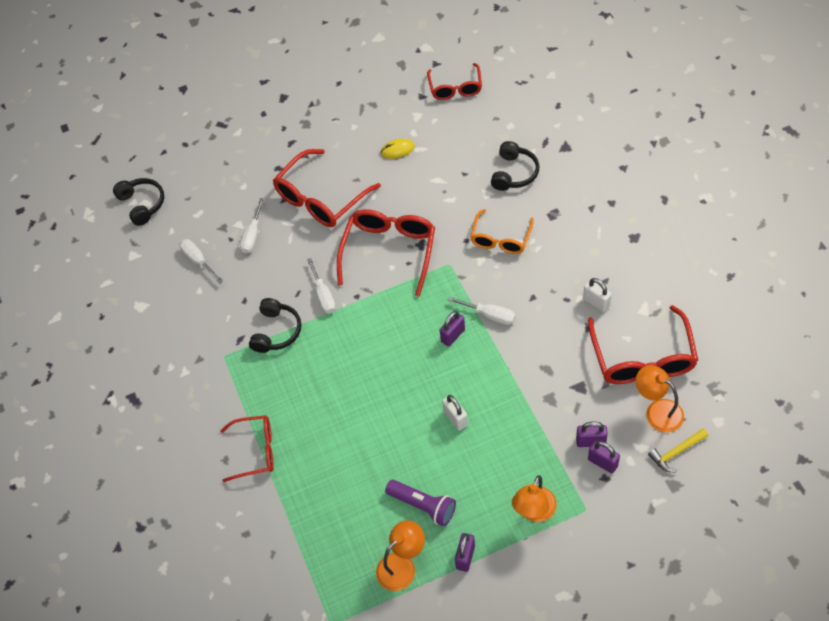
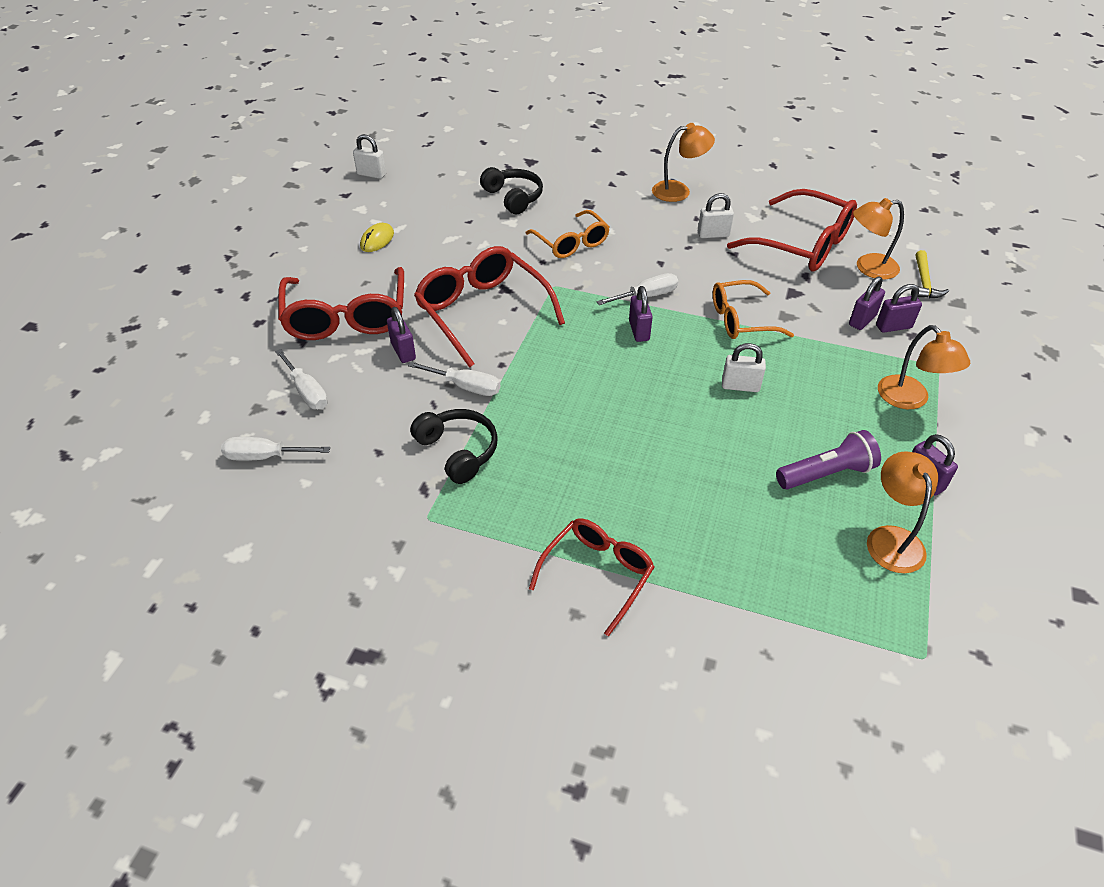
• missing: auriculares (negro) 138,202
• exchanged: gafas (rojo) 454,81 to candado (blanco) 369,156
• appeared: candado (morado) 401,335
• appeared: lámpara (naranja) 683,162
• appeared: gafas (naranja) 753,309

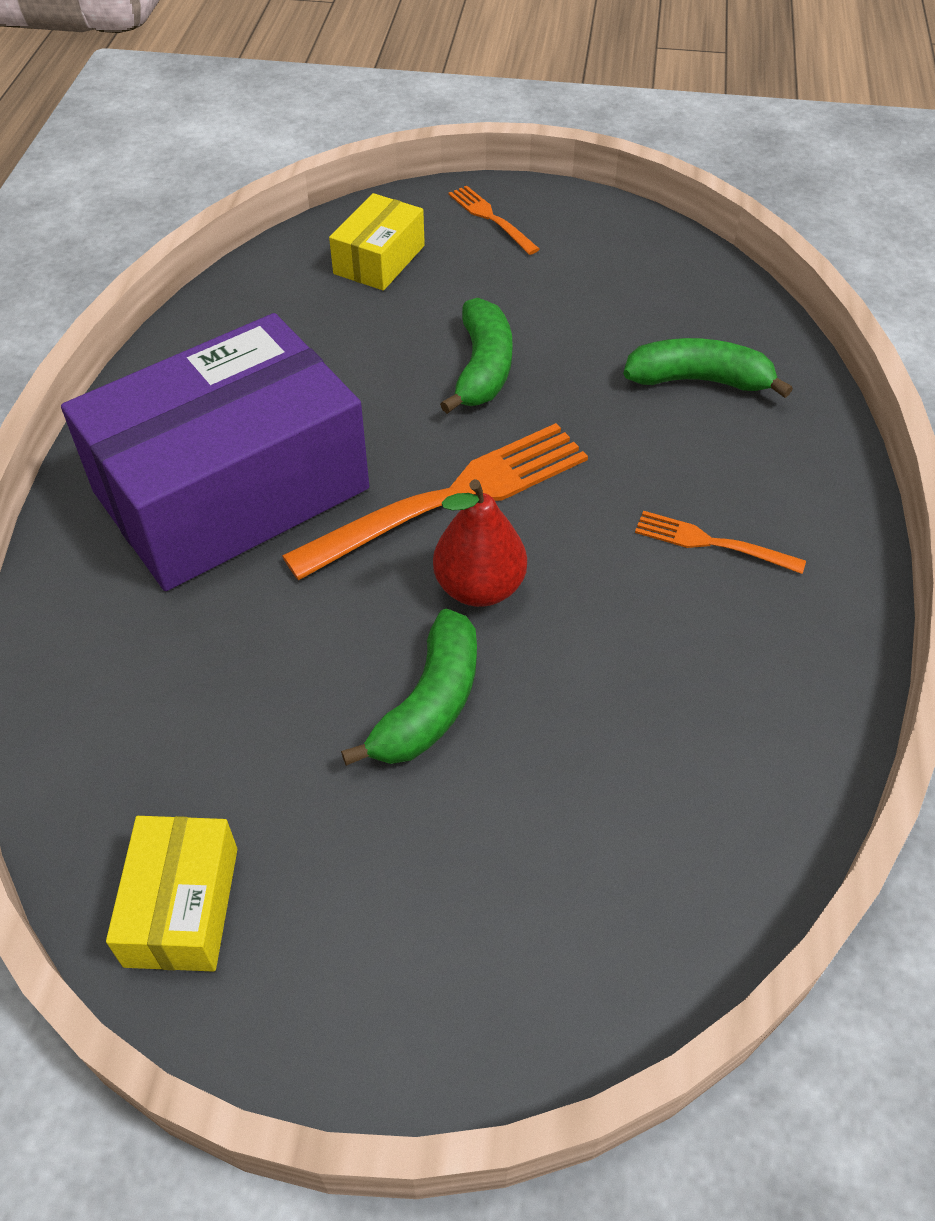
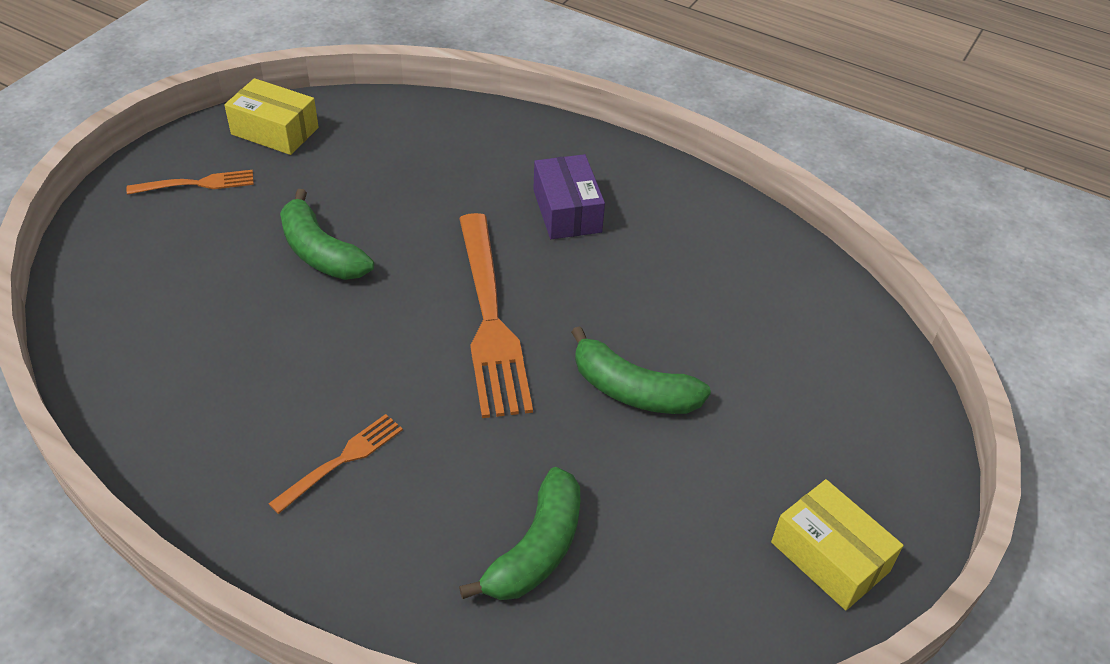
• size: caja (morado) 215,452 = 569,196 x0.44
• relocated: caja (amarillo) 377,242 to 837,544
• missing: pera (rojo) 480,543
• relocated: tenedor (naranja) 494,220 to 190,182

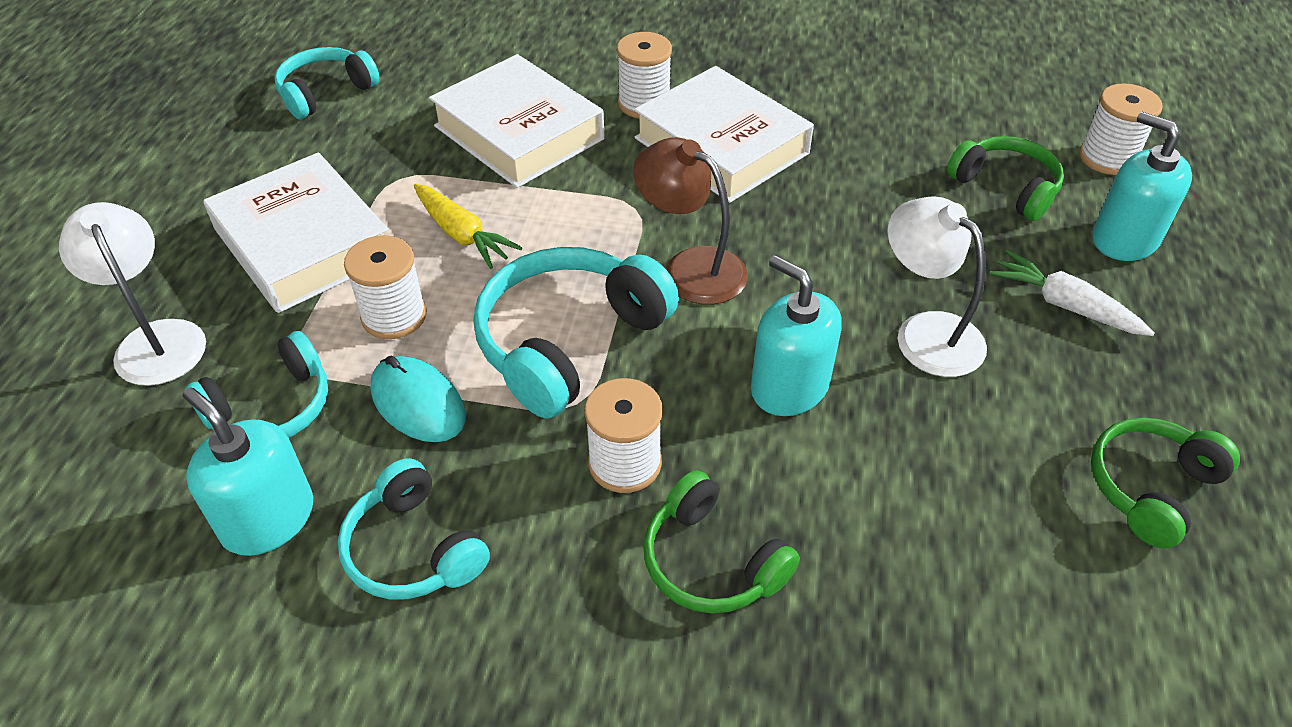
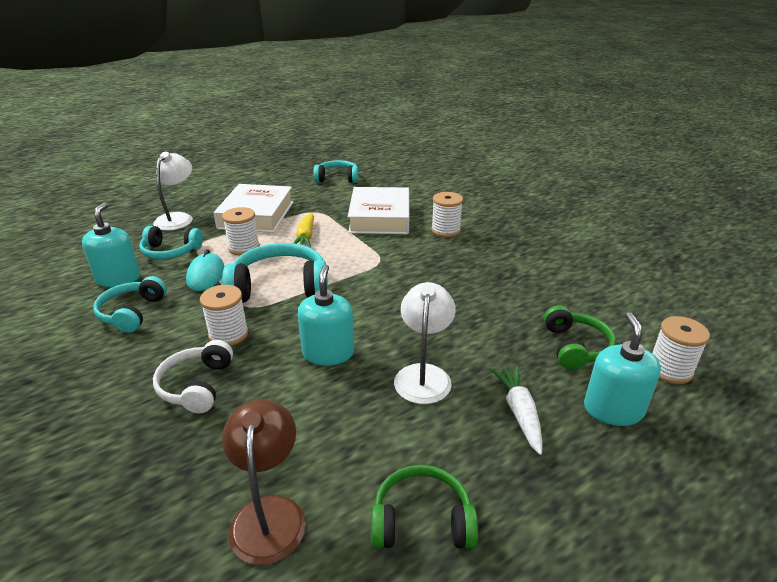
• relocated: lámpara (marrón) 690,221 to 264,482
• missing: libro (blanco) 724,134
• colour: auriculares (verde) 721,542 to auriculares (blanco) 193,376

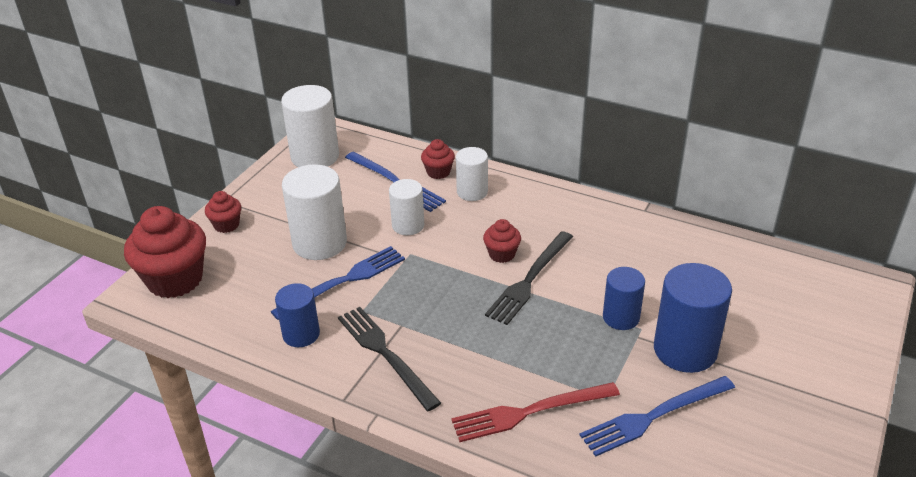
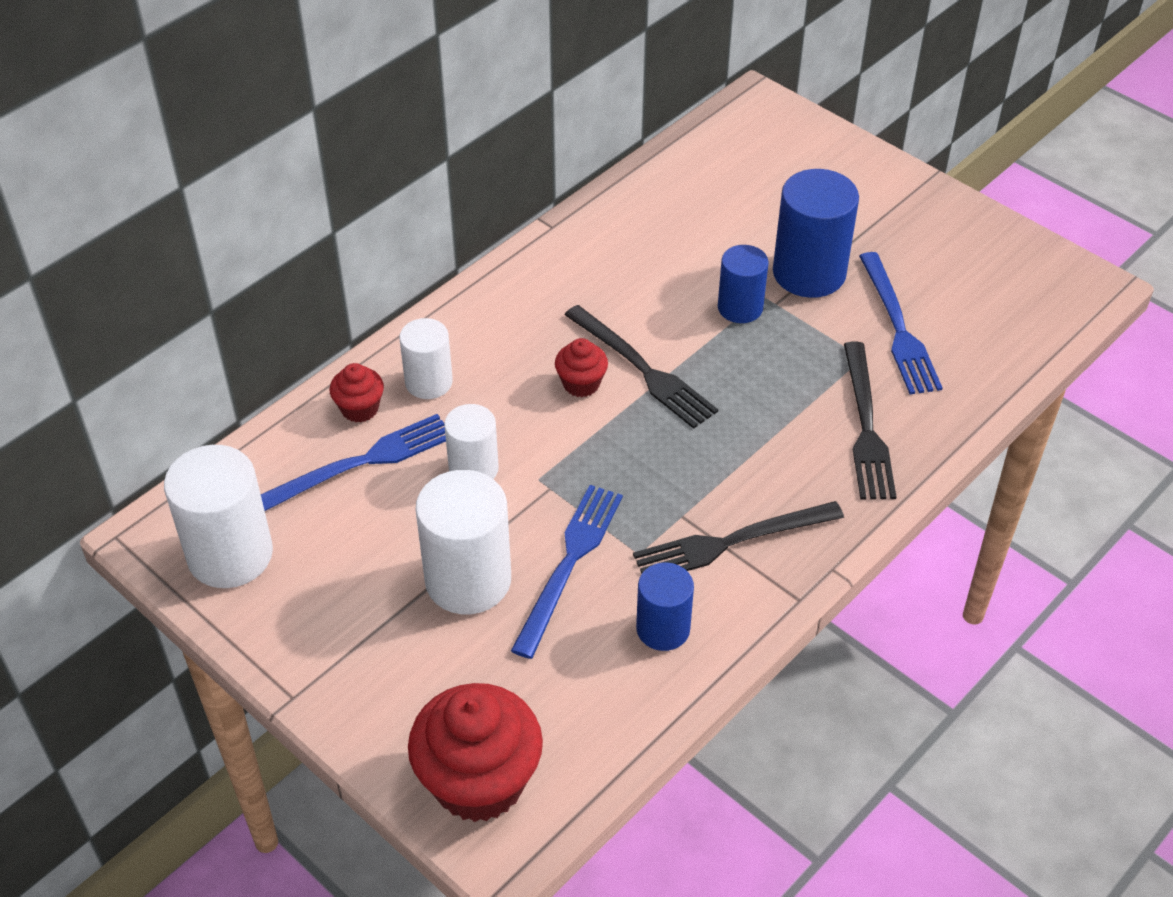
• missing: magdalena (rojo) 223,212
• spun: tenedor (azul) 337,283 = 567,572 45 degrees clockwise
• colour: tenedor (rojo) 535,412 to tenedor (negro) 870,420

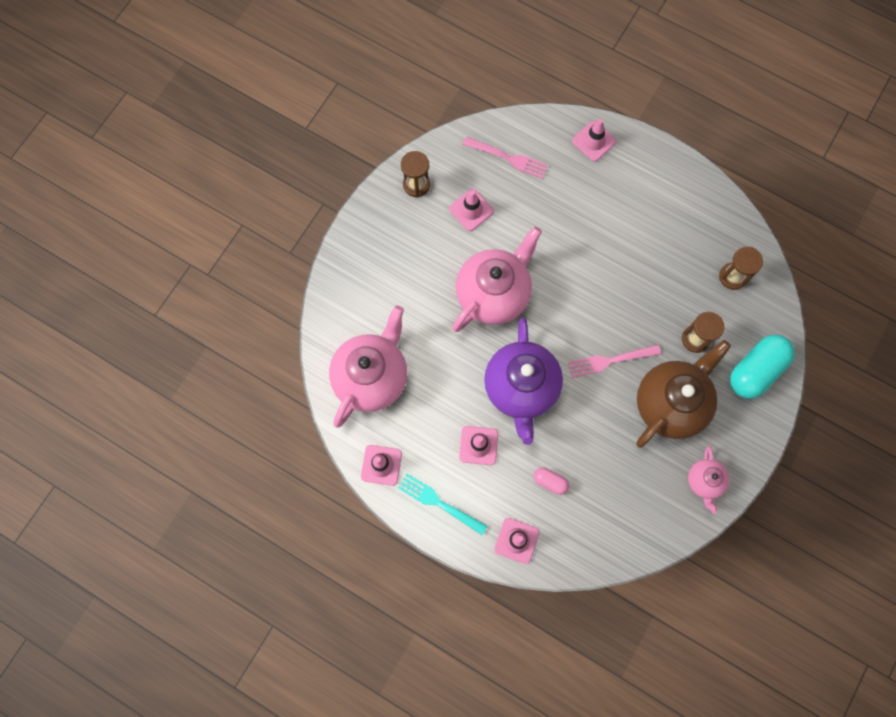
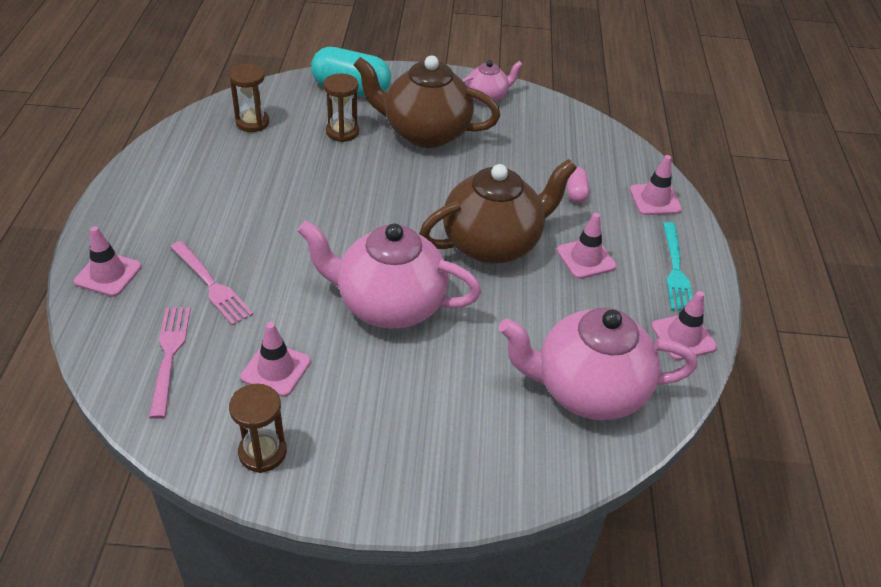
• colour: tetera (morado) 523,381 to tetera (marrón) 498,211
• relocated: tenedor (rosa) 614,361 to 212,283

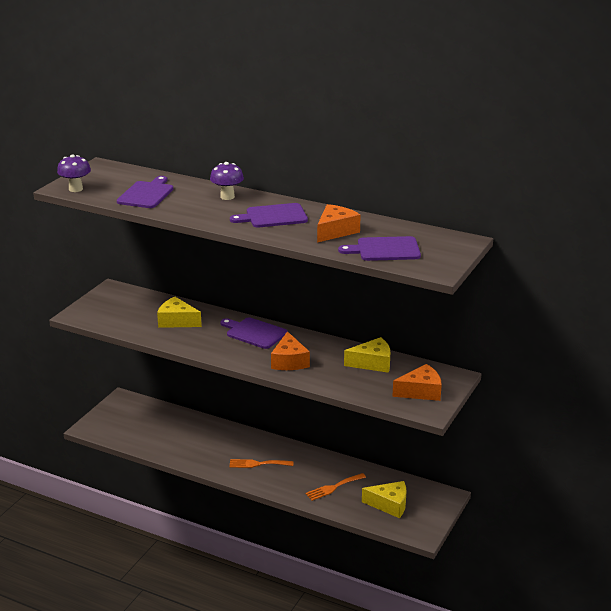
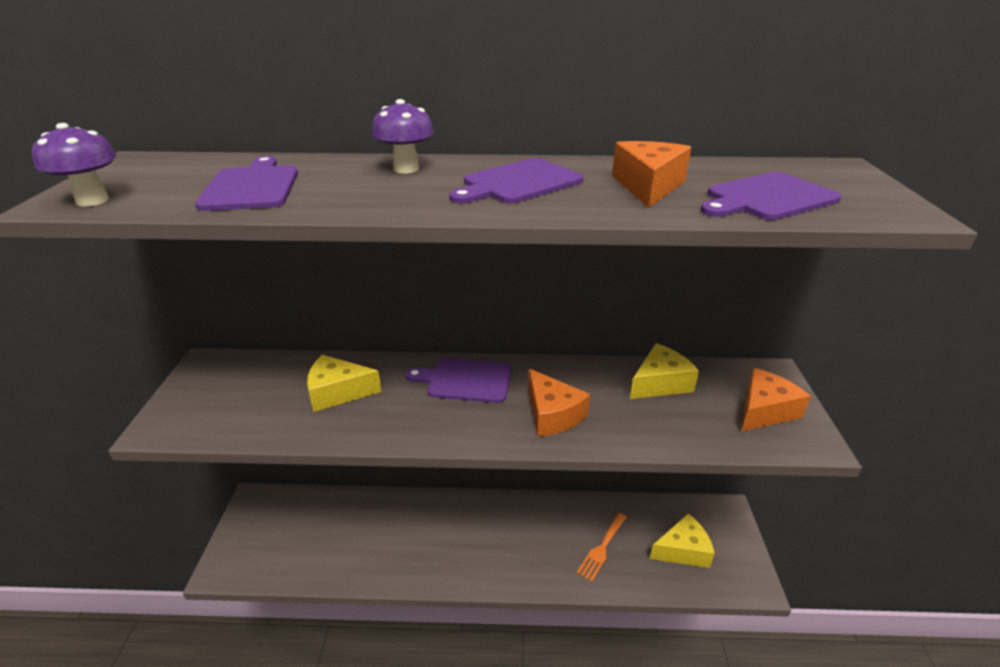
• missing: tenedor (naranja) 261,463

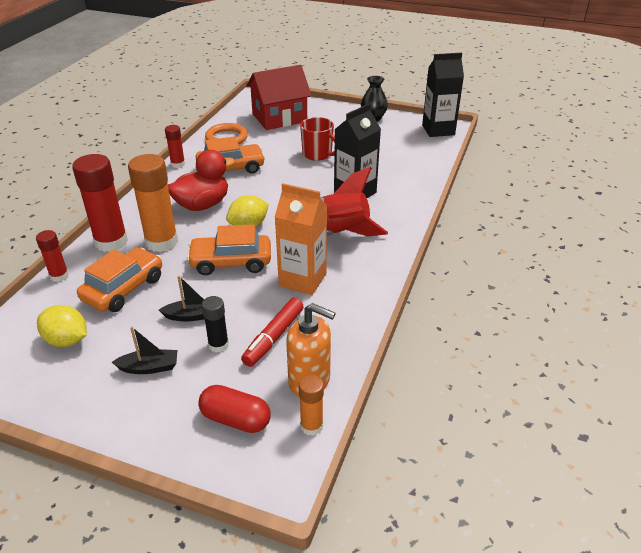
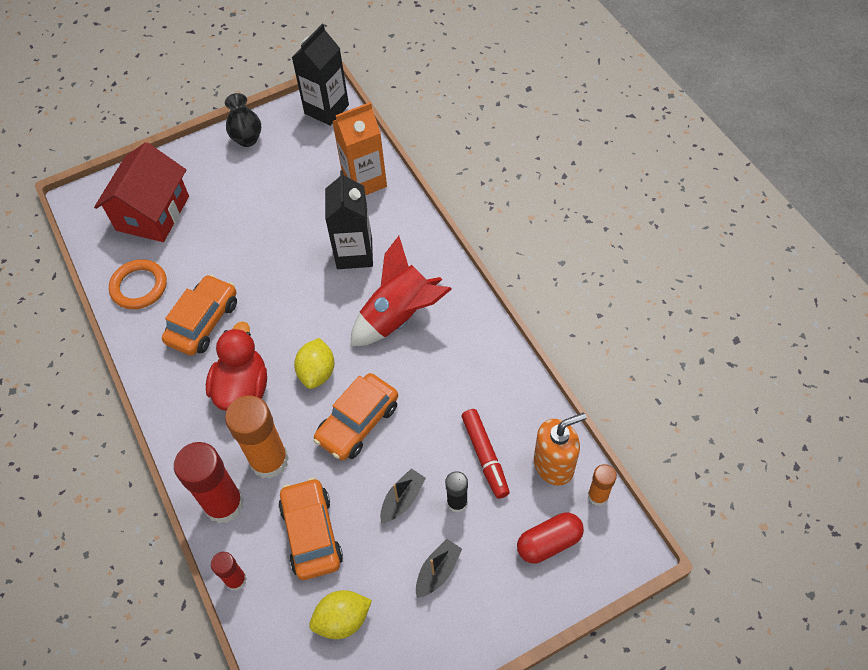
• missing: barra de pegamento (rojo) 175,146
• relocated: cartón de leche (naranja) 301,239 to 359,148
• missing: taza (rojo) 317,139

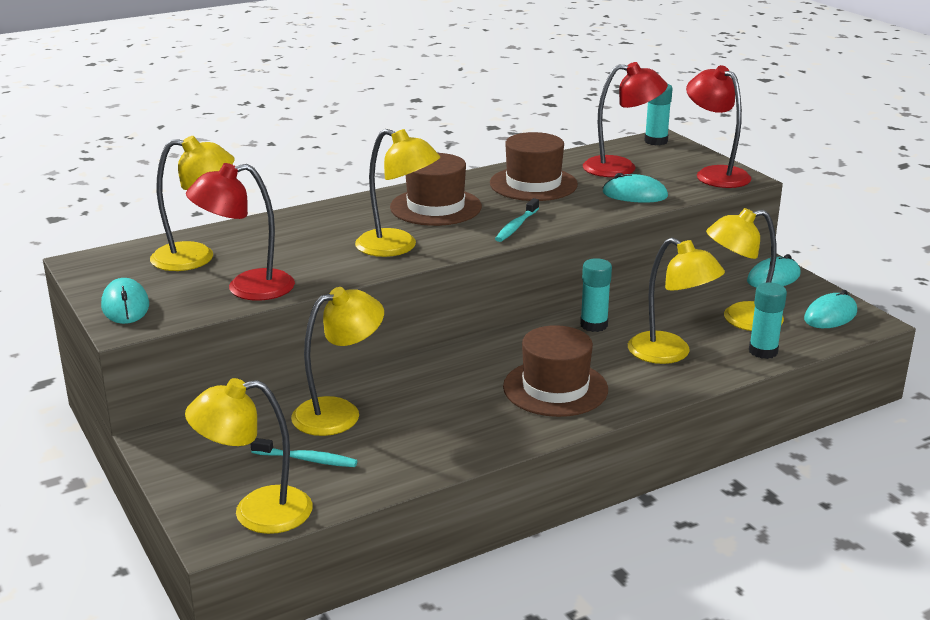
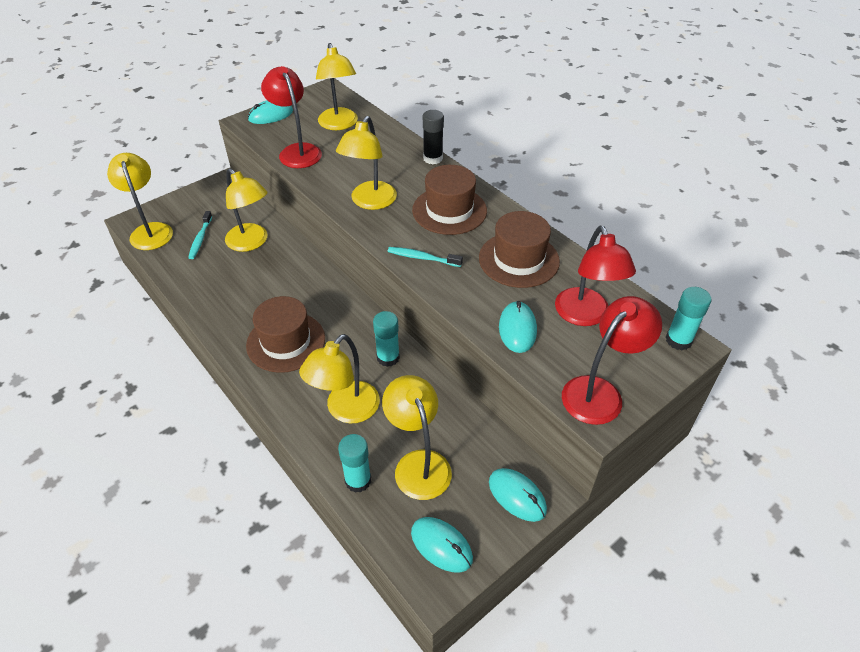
• appeared: barra de pegamento (negro) 433,137

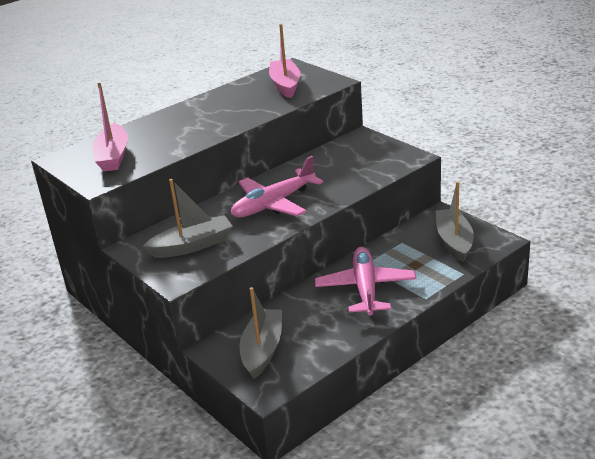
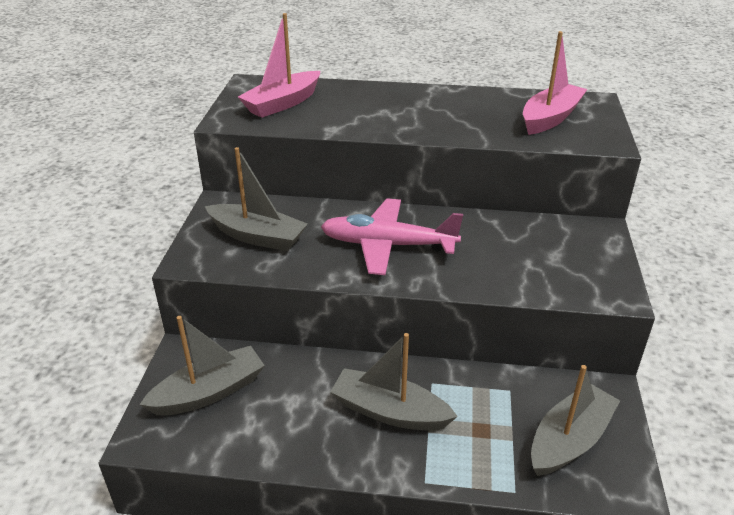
• exchanged: avión (rosa) 365,281 to barco (gris) 394,381

